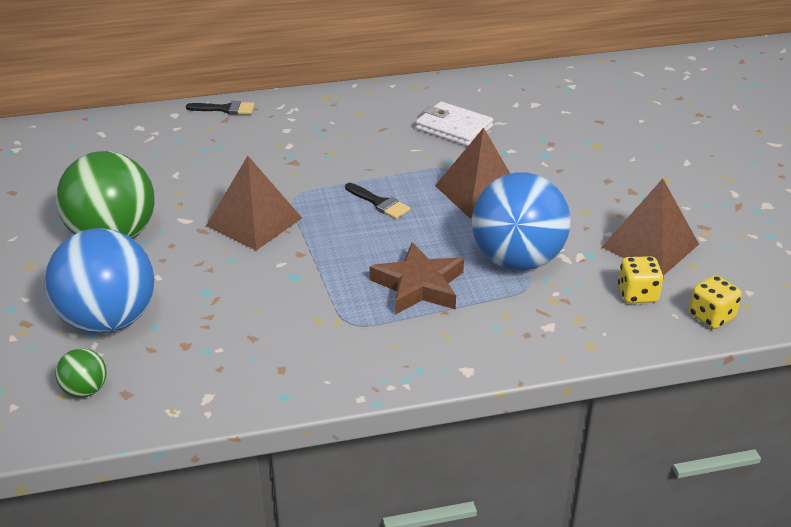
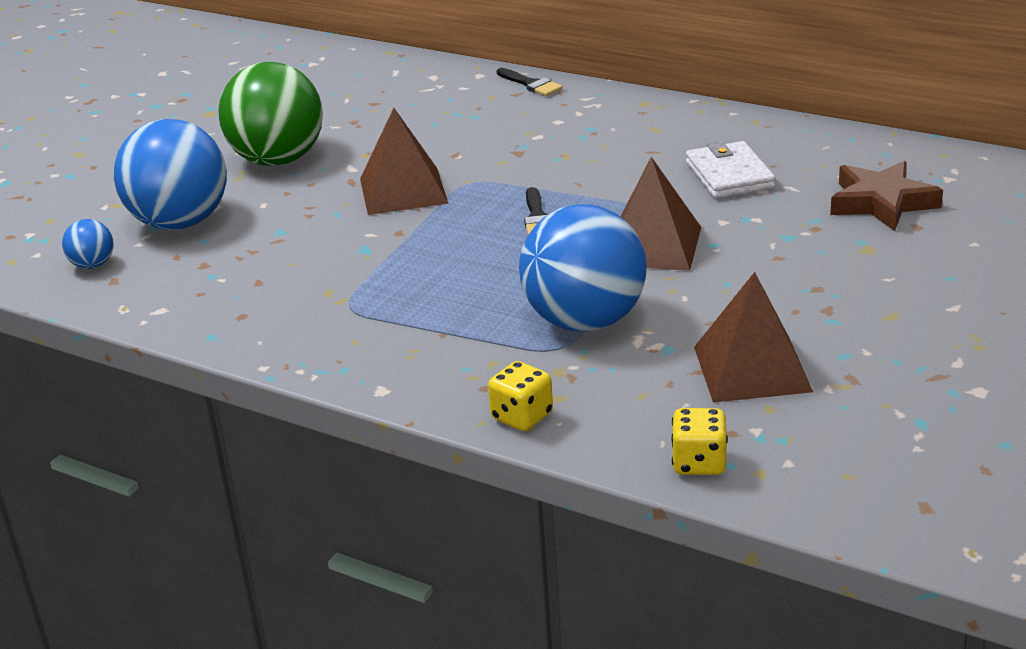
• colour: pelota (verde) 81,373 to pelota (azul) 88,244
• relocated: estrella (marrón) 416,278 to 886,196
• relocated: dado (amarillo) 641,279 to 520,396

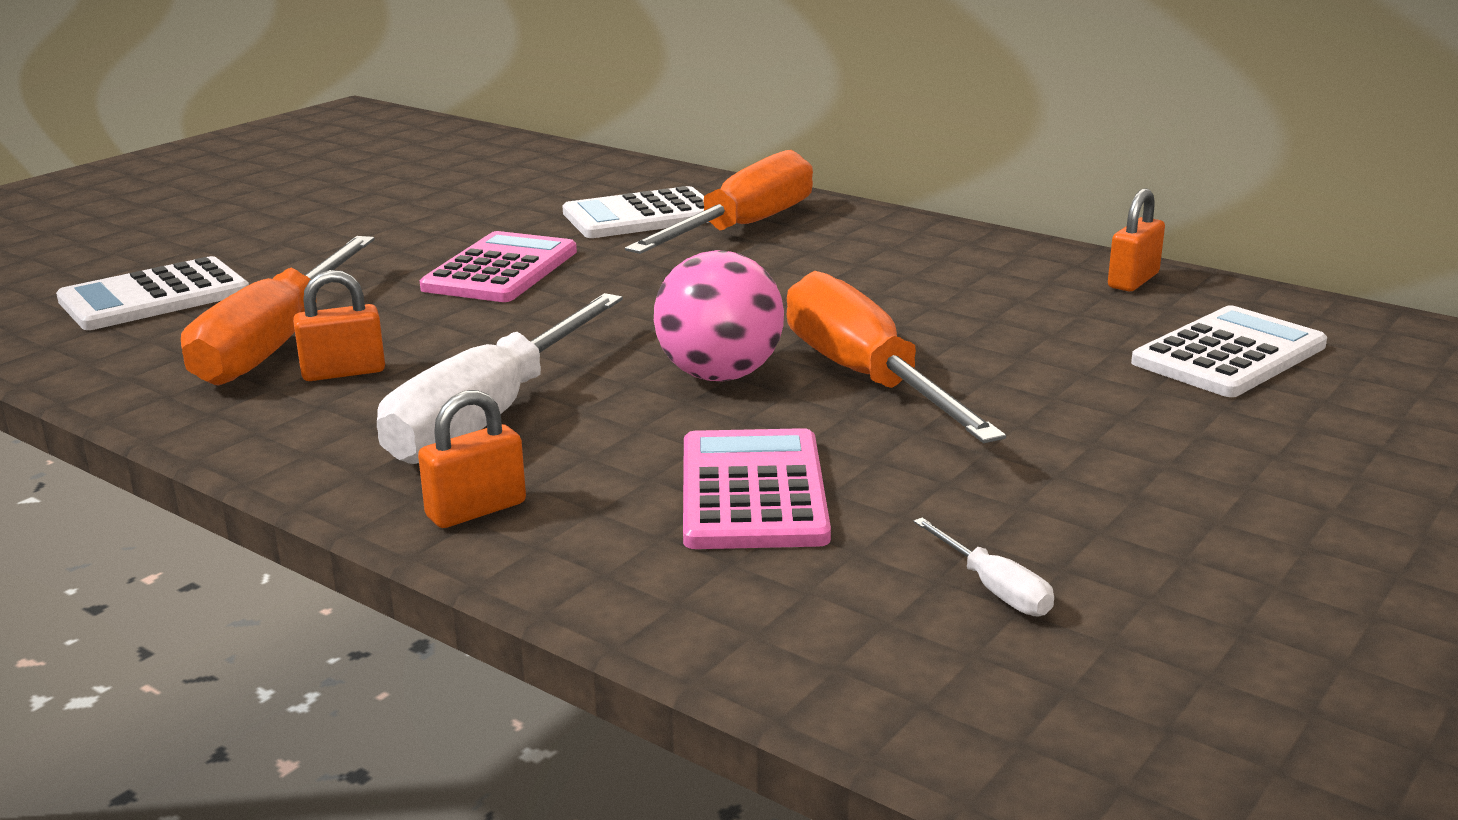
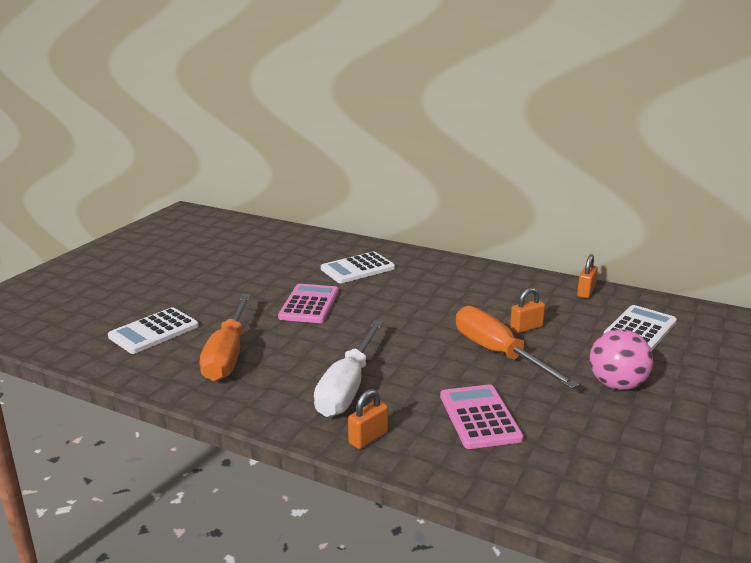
• relocated: candado (naranja) 339,325 to 527,310
• missing: destornillador (naranja) 719,202
• relocated: pelota (rosa) 719,315 to 621,359
• missing: destornillador (blanco) 983,567

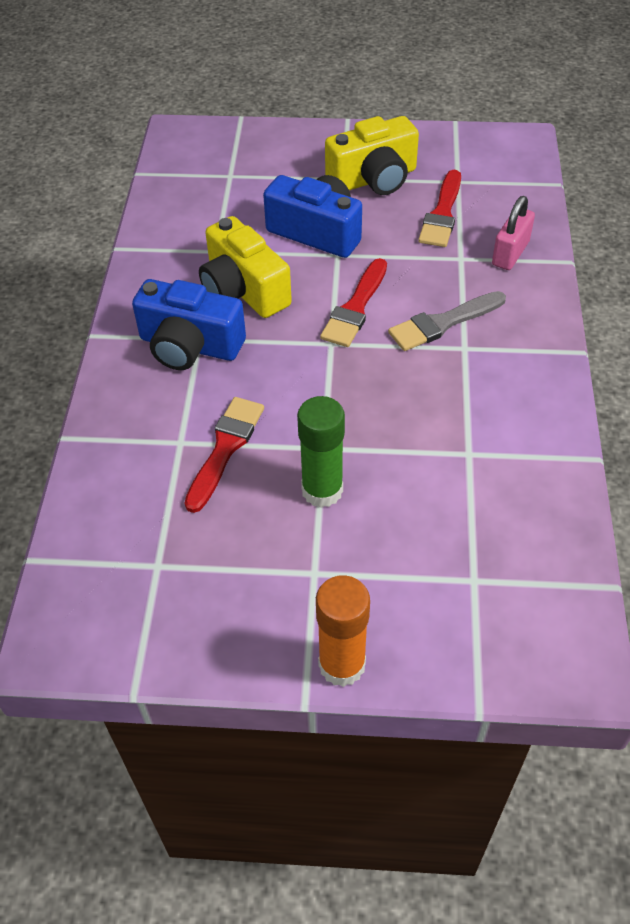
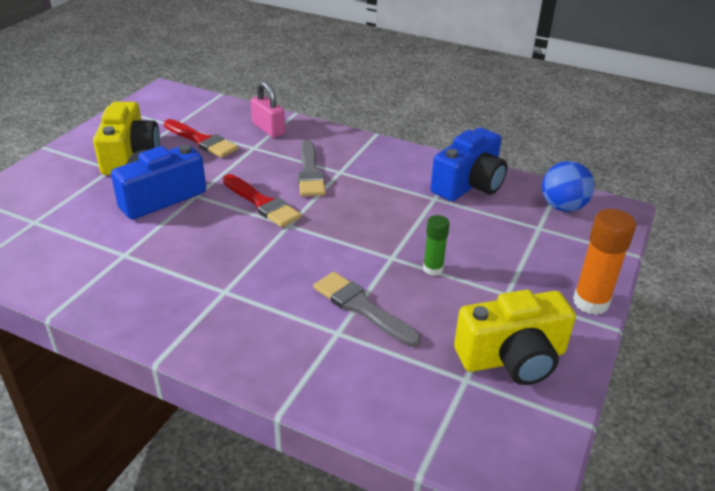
• relocated: cámara (azul) 189,324 to 469,164
• colour: pincel (rojo) 224,455 to pincel (gris) 367,309
• relocated: cámara (amarillo) 245,267 to 515,337
• size: barra de pegamento (verde) 321,452 = 436,245 x0.61
• appeared: pelota (azul) 568,186

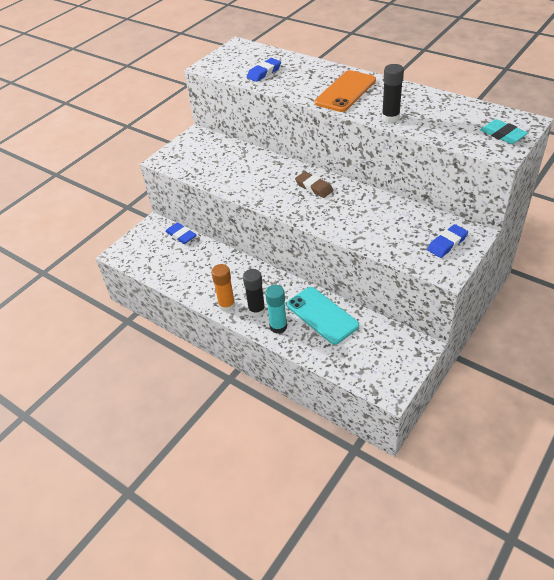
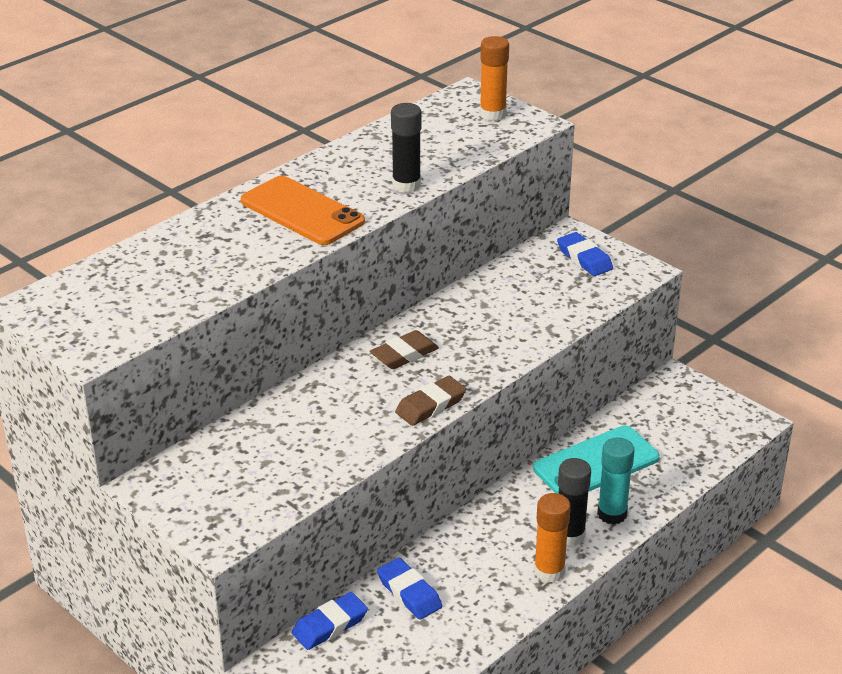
• relocated: goma de borrar (azul) 264,70 to 409,589
• exchanged: goma de borrar (turquesa) 504,131 to barra de pegamento (naranja) 494,78
• appeared: goma de borrar (marrón) 430,401

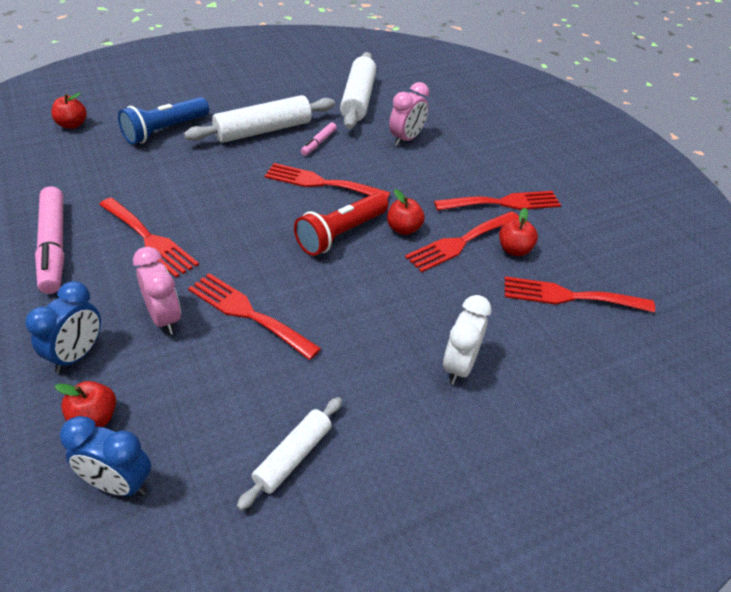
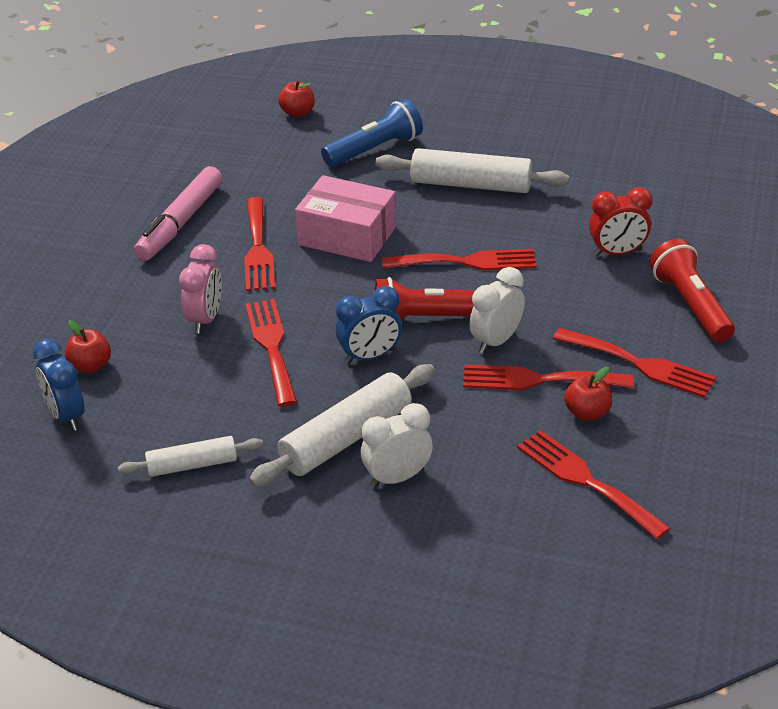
• relocated: despertador (azul) 63,327 to 369,325
• spun: lámpara de mano (azul) 163,120 = 372,133 150 degrees clockwise
• spun: tenedor (rojo) 327,181 = 459,259 120 degrees clockwise
• missing: rotulador (rosa) 319,139
• relocated: rodillo (blanco) 358,90 to 342,425
• exchanged: manzana (rojo) 406,212 to despertador (blanco) 497,310
• colour: despertador (rosa) 409,114 to despertador (rojo) 621,222
• appeared: caja (rosa) 345,218
• appeared: lámpara de mano (rojo) 692,290

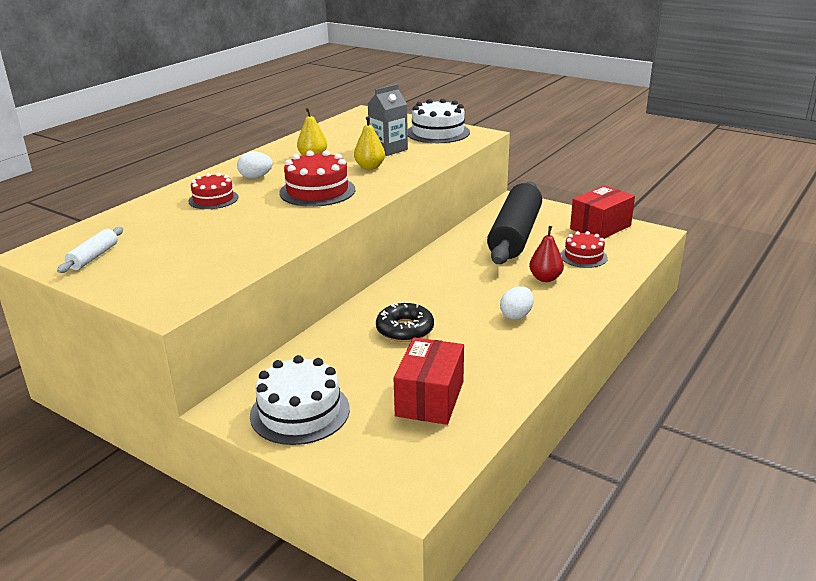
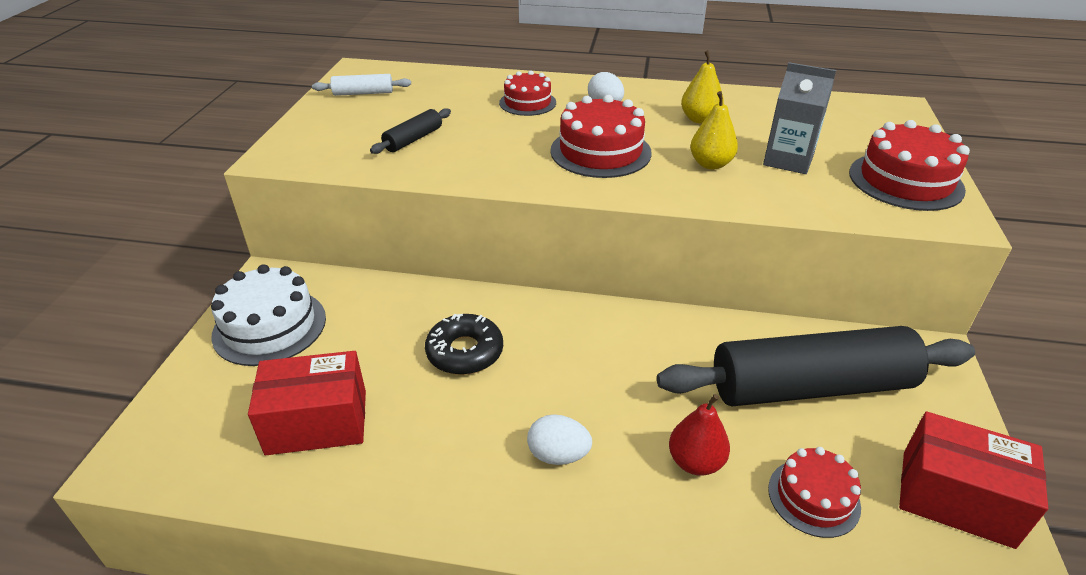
• colour: tarta (blanco) 439,121 to tarta (rojo) 909,165
• appeared: rodillo (negro) 410,131

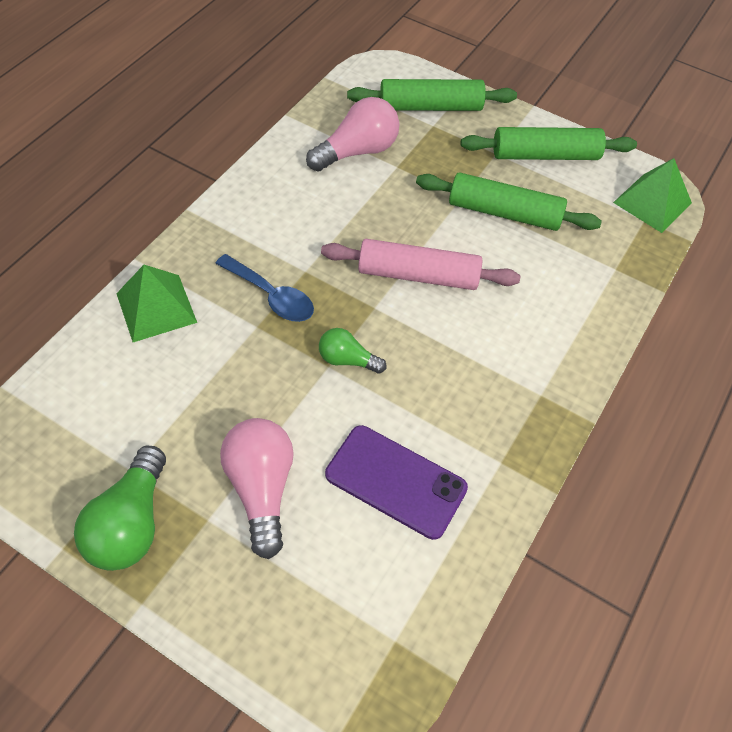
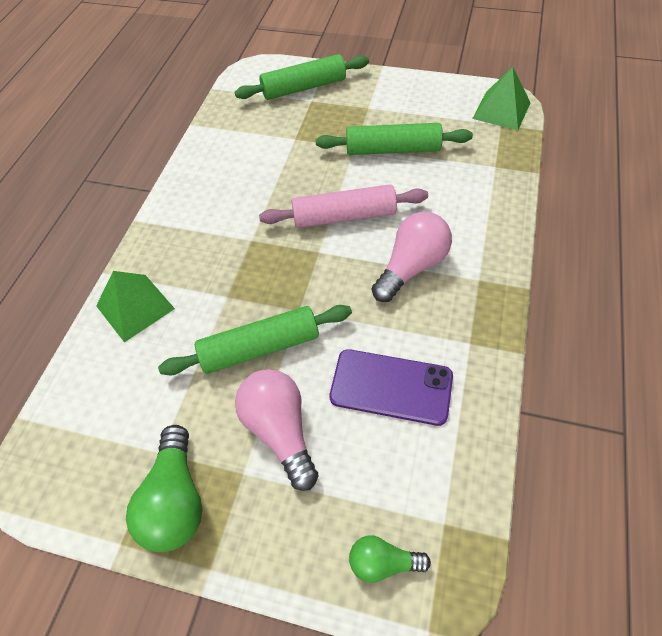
• missing: cuchara (azul) 264,288
• relocated: bombilla (rosa) 352,134 to 412,257
• relocated: bombilla (verde) 352,351 to 390,559
• relocated: rodillo (verde) 549,143 to 255,340

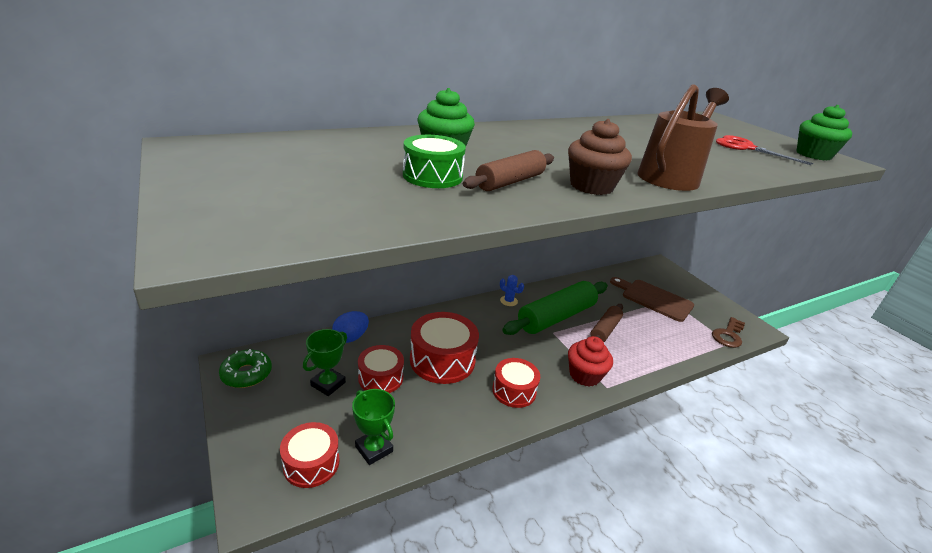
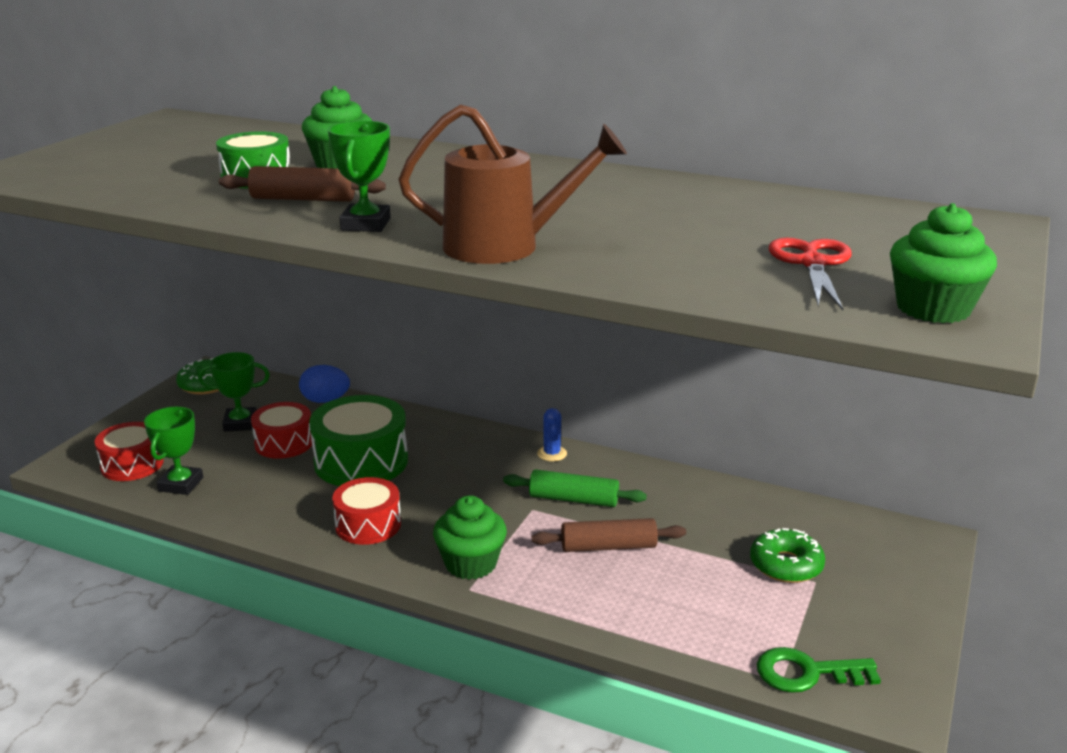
• colour: tambor (rojo) 444,348 to tambor (verde) 358,440
• size: rodillo (verde) 555,308 = 575,488 x0.56
• exchanged: magdalena (marrón) 600,157 to trofeo (verde) 359,176
• colour: magdalena (rojo) 590,361 to magdalena (verde) 470,537
• exchanged: tabla de cortar (marrón) 652,299 to rosquilla (verde) 787,555
• colour: llave (marrón) 728,332 to llave (verde) 819,670

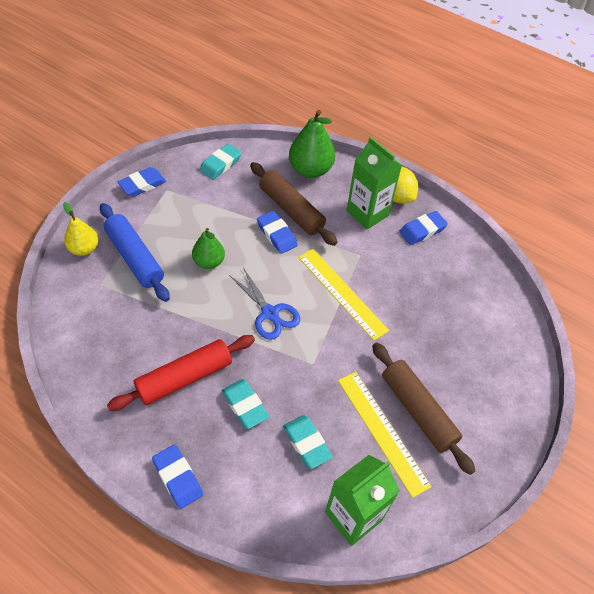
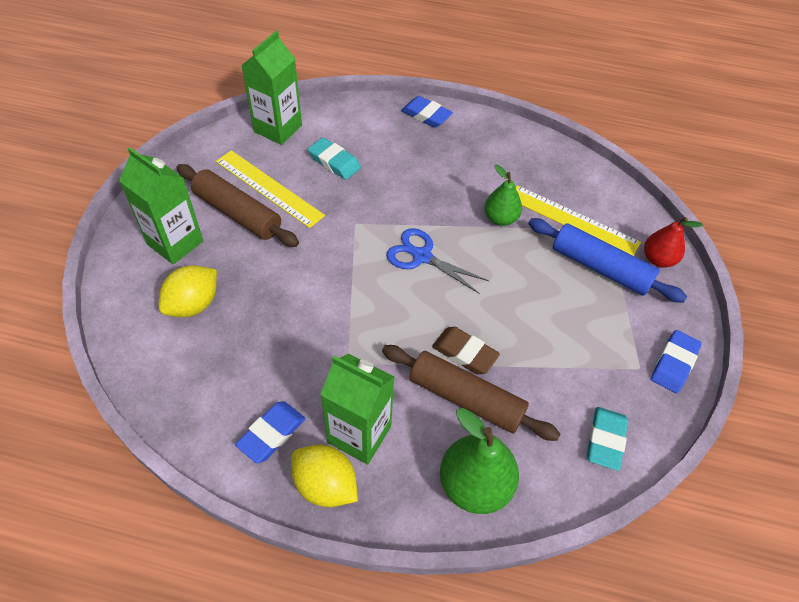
• colour: pera (amarillo) 80,229 to pera (rojo) 673,242
• missing: rodillo (rojo) 181,373
• relocated: pera (verde) 208,248 to 503,195
• missing: goma de borrar (turquesa) 245,404
• colour: goma de borrar (azul) 277,232 to goma de borrar (marrón) 466,350
• relocated: regla (amarillo) 343,295 to 578,220
• appeared: cartón de leche (verde) 161,205
• appeared: limón (amarillo) 188,291

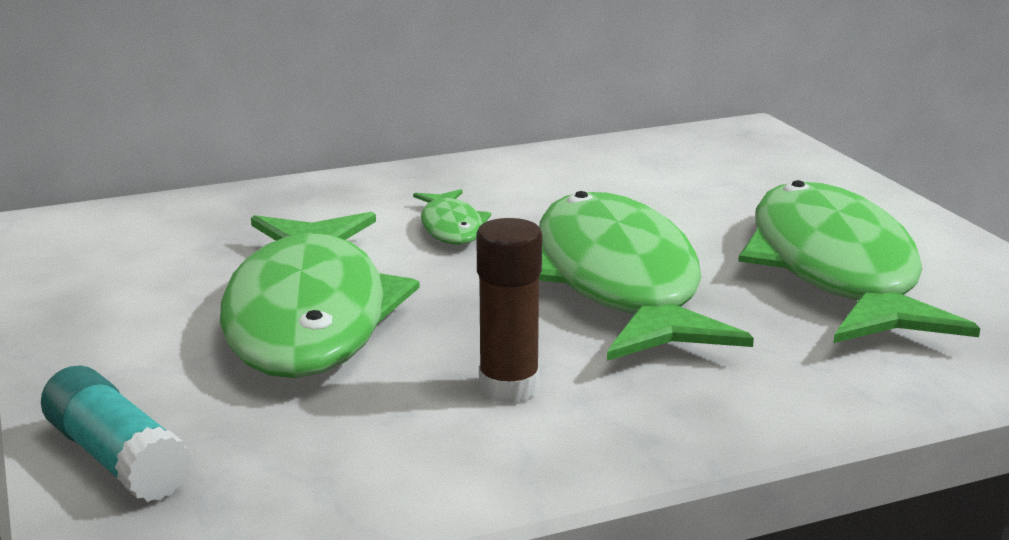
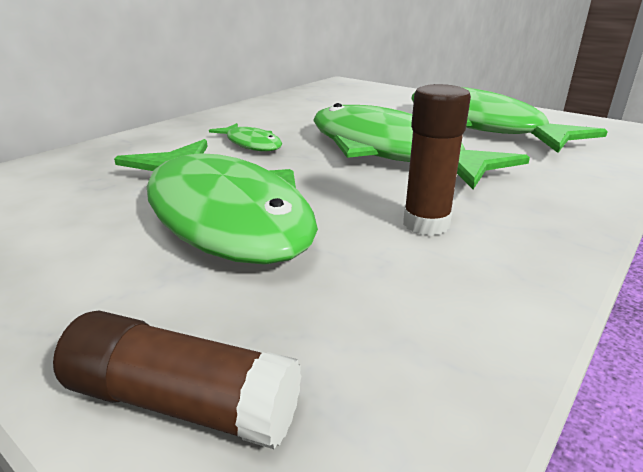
• colour: barra de pegamento (turquesa) 116,434 to barra de pegamento (marrón) 177,379

